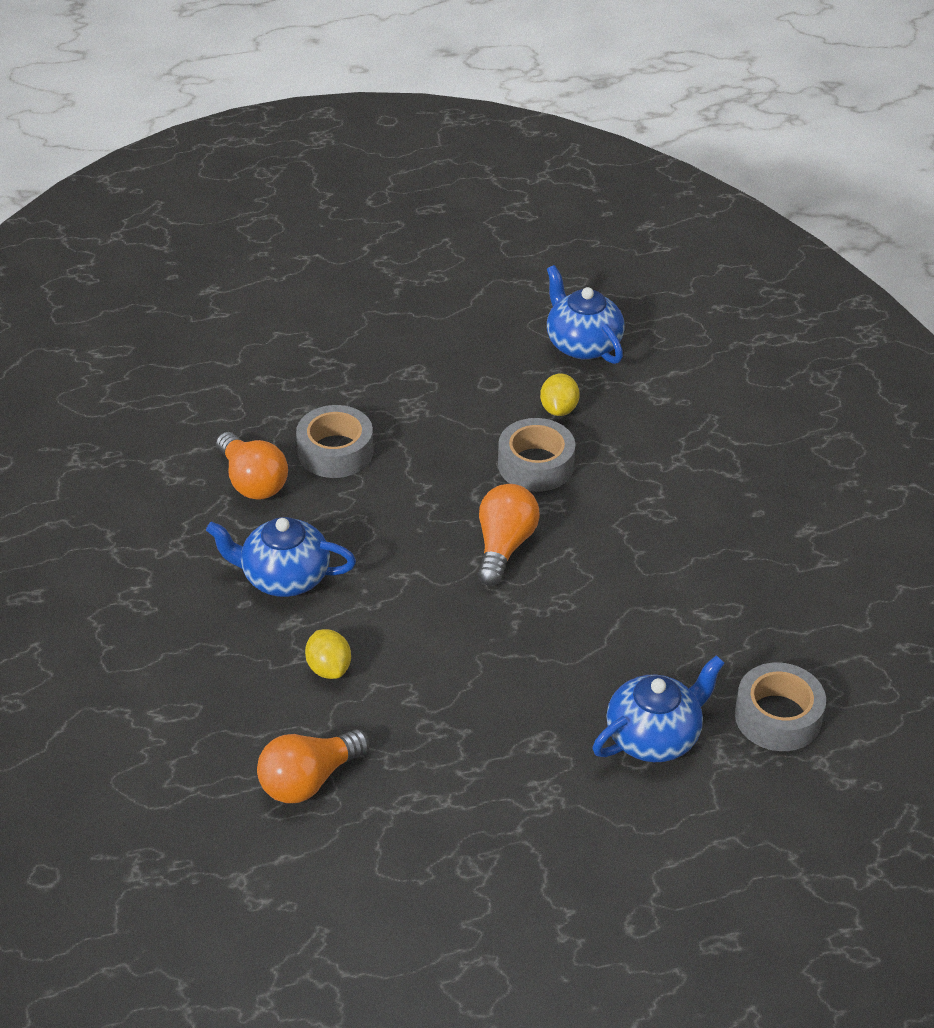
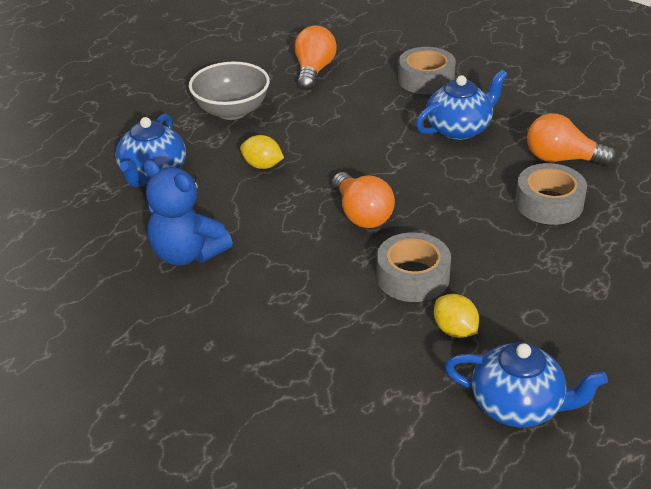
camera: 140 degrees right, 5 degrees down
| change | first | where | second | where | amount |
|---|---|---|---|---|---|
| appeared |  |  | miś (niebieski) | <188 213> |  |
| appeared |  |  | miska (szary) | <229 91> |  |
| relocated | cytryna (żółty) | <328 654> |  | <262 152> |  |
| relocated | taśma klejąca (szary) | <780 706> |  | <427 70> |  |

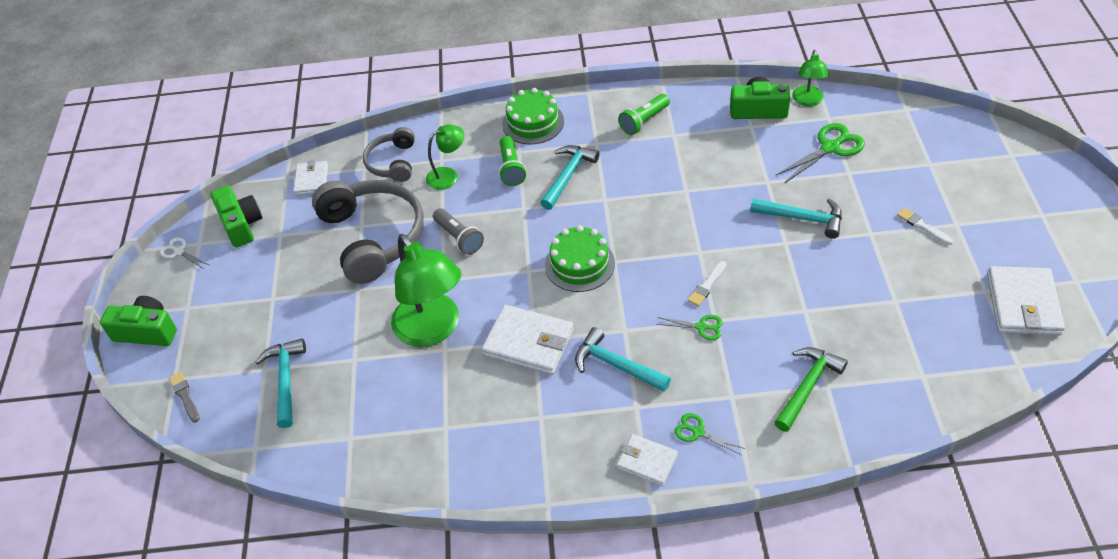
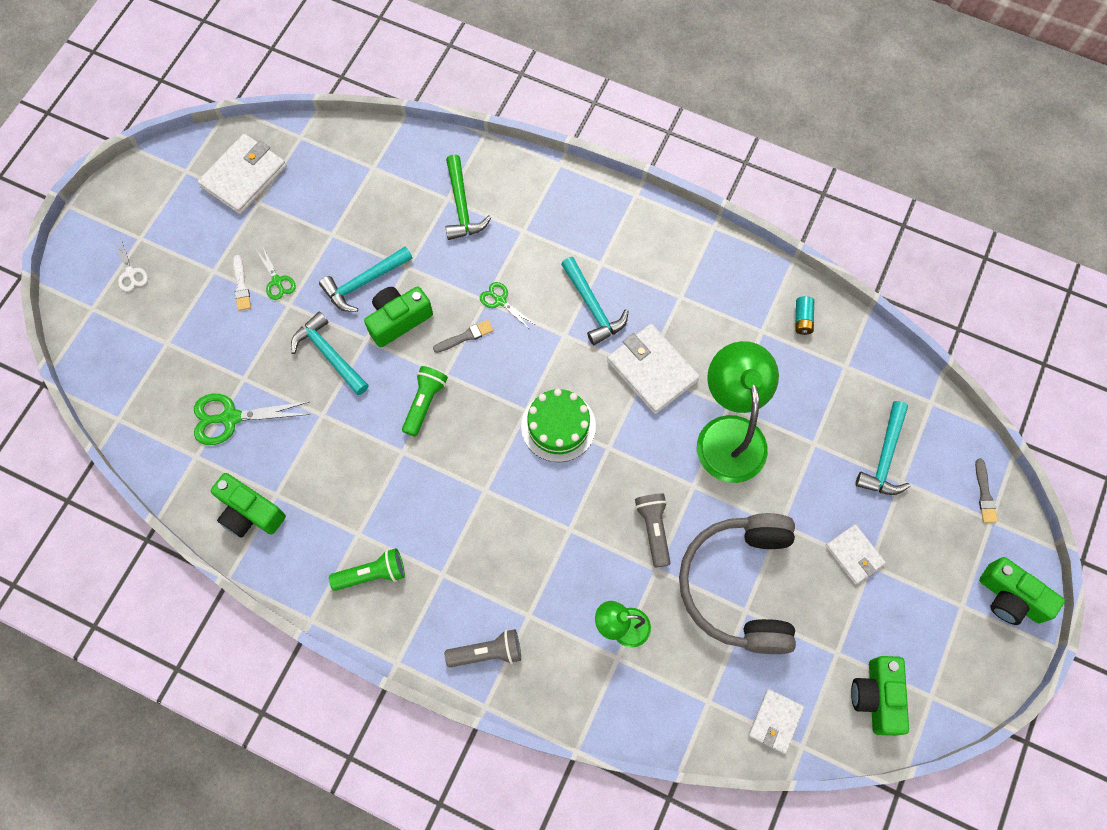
camera: 155 degrees left, 20 degrees up
| change | first | where | second | where | amount |
|---|---|---|---|---|---|
| missing | słuchawki (szary) | <389 154> |  |  |  |
| missing | lampka (zielony) | <810 78> |  |  |  |
| appeared |  |  | aparat fotograficzny (zielony) | <398 316> |  |
| appeared |  |  | bateria (turkusowy) | <804 315> |  |
| relocated | nożyczki (biały) | <184 253> |  | <131 264> |  |
| relocated | latarka (zielony) | <512 161> |  | <425 401> |  |
| relocated | młotek (turkusowy) | <569 177> |  | <366 279> |  |
| relocated | portfel (biały) | <647 460> |  | <855 554> |  |
| relocated | nożyczki (zielony) | <709 434> |  | <276 273> |  |
| exchanged | tort (zielony) | <533 116> | latarka (szary) | <483 648> |  |
| colour | pędzel (biały) | <707 283> | pędzel (szary) | <463 336> |  |
| spun | młotek (zielony) | <811 389> |  | <468 197> | 75 degrees counterclockwise |

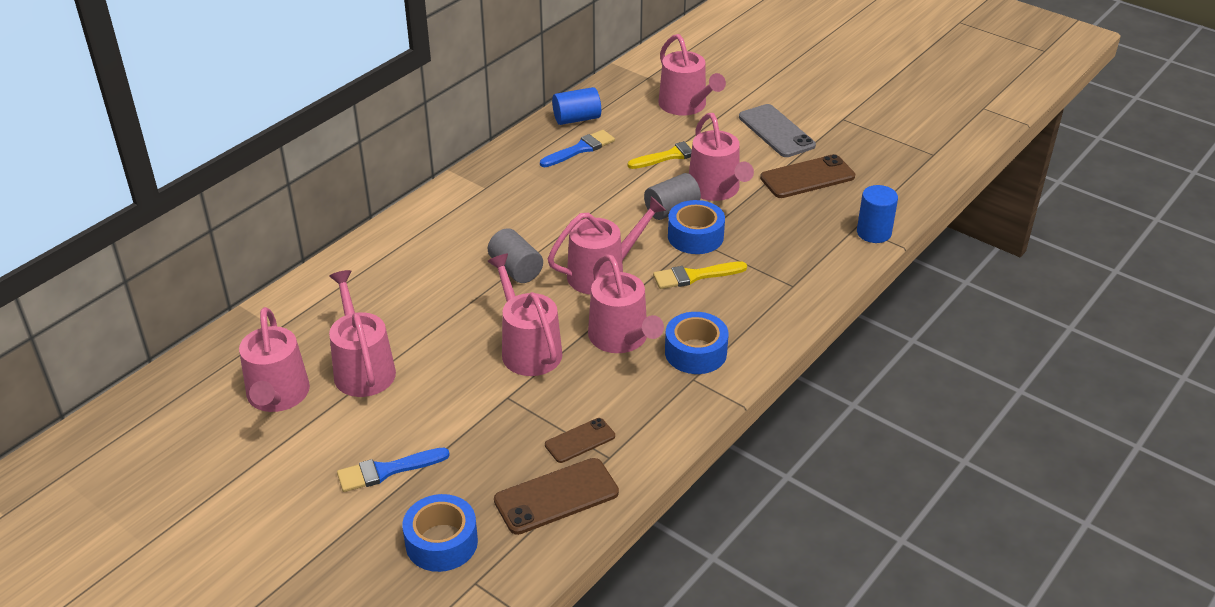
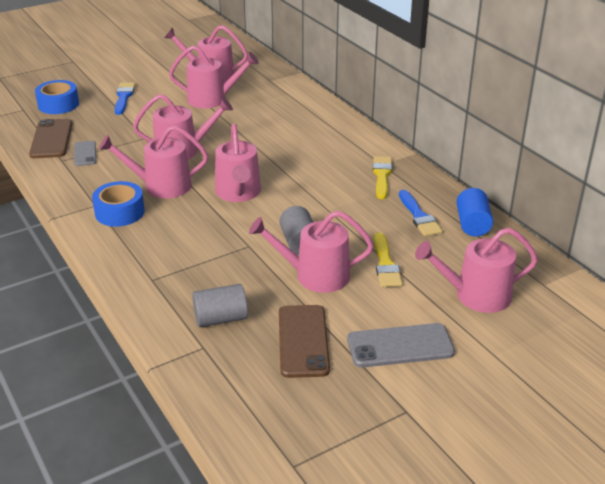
camera: 110 degrees right, 5 degrees down
| change | first | where | second | where | amount |
|---|---|---|---|---|---|
| missing | taśma klejąca (niebieski) | <696 227> |  |  |  |
| missing | walec (niebieski) | <877 214> |  |  |  |
| relocated | walec (szary) | <515 255> |  | <220 305> |  |
| relocated | pędzel (żółty) | <700 275> |  | <382 177> |  |
| colour | telefon (brązowy) | <580 440> | telefon (szary) | <85 153> |  |

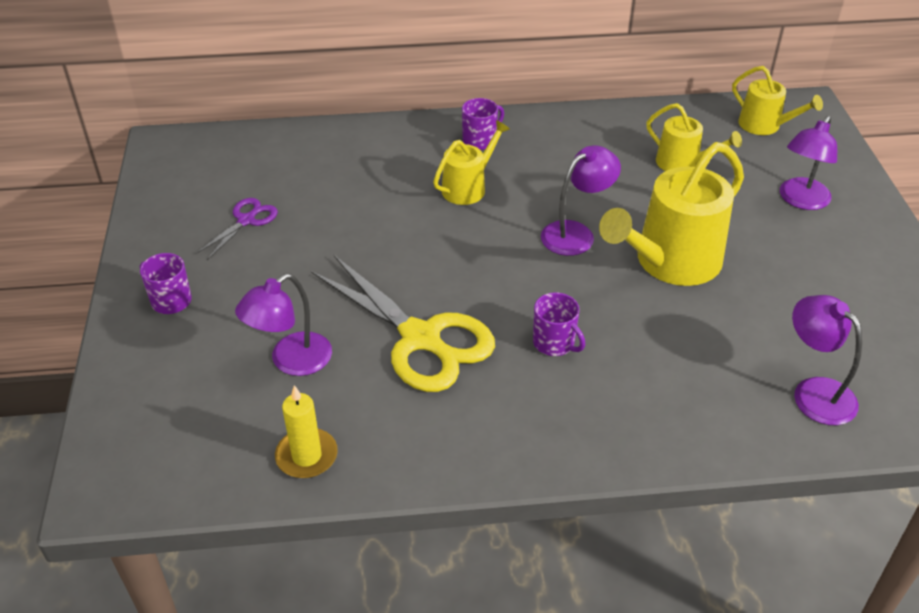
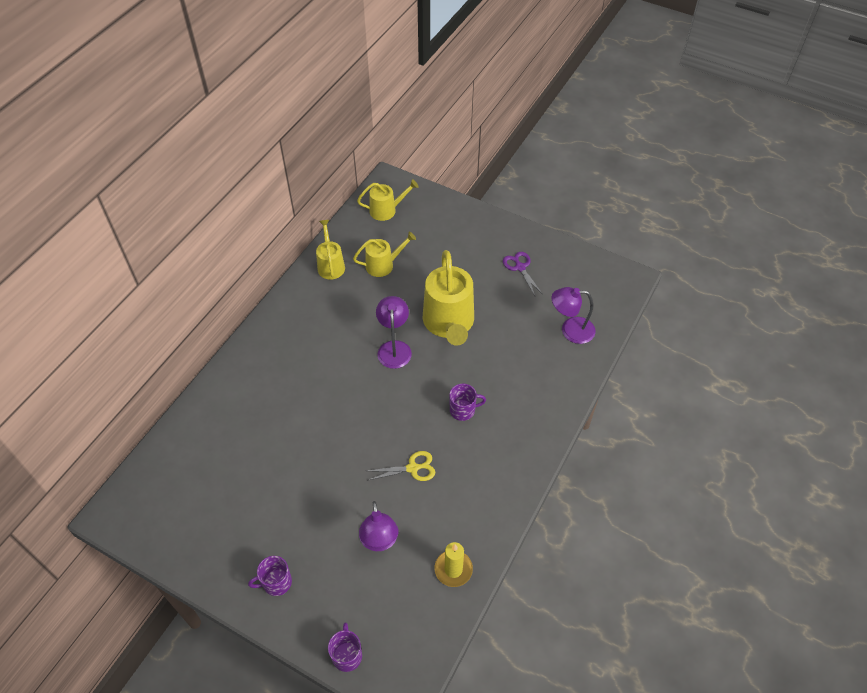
camera: 55 degrees left, 10 degrees up
| change | first | where | second | where | amount |
|---|---|---|---|---|---|
| missing | lampka (fioletowy) | <808 163> |  |  |  |
| relocated | nożyczki (fioletowy) | <237 229> |  | <522 274> |  |
| relocated | konewka (żółty) | <471 162> |  | <330 250> |  |
| relocated | kubek (fioletowy) | <483 124> |  | <345 647> |  |
| size | nożyczki (żółty) | <403 323> |  | <401 466> | x0.49 |

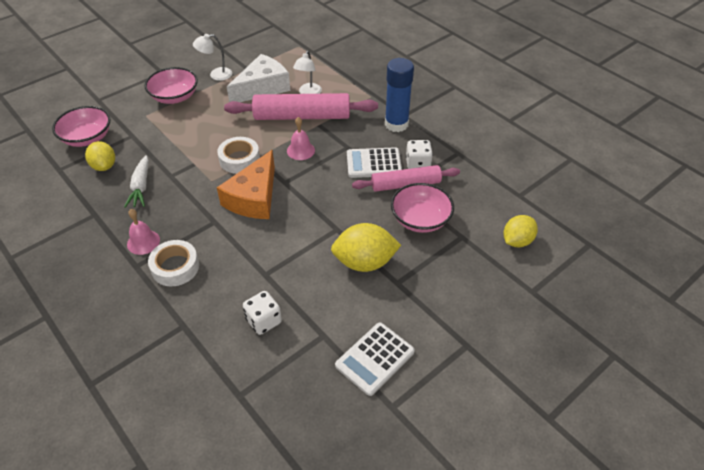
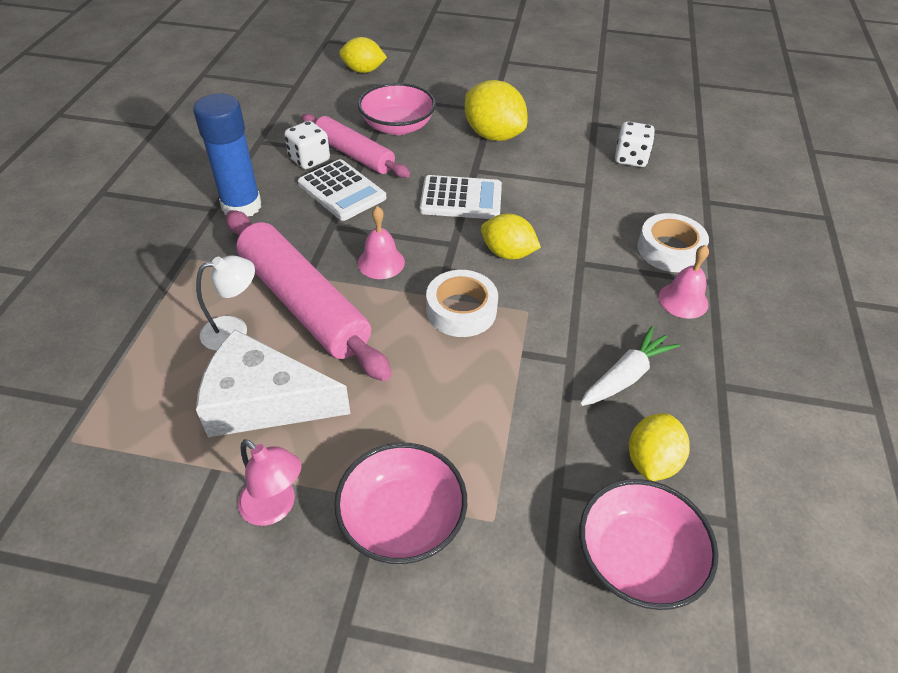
camera: 130 degrees left, 0 degrees up
| change | first | where | second | where | amount |
|---|---|---|---|---|---|
| relocated | kalkulator (biały) | <375 359> |  | <461 197> |  |
| exchanged | ser (pomarańczowy) | <246 184> | cytryna (żółty) | <511 236> |  |
| colour | lampka (biały) | <212 57> | lampka (różowy) | <270 482> |  |

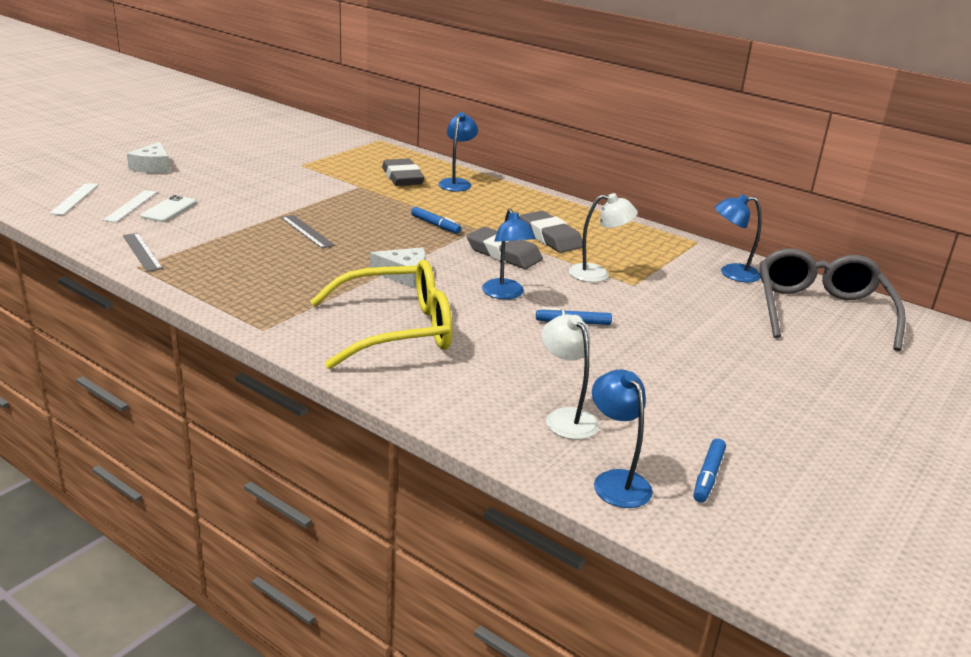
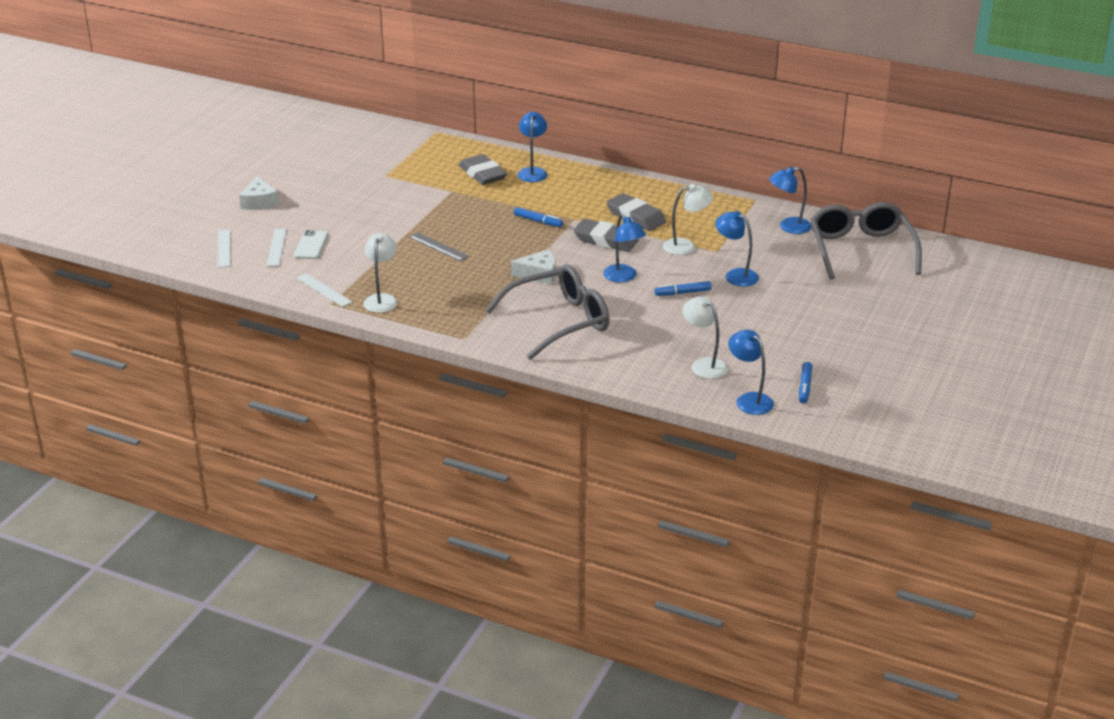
camera: 10 degrees left, 5 degrees up
| change | first | where | second | where | amount |
|---|---|---|---|---|---|
| appeared |  |  | lampka (biały) | <380 273> |  |
| appeared |  |  | lampka (niebieski) | <737 248> |  |
| colour | linijka (szary) | <143 252> | linijka (biały) | <324 290> |  |
| colour | okulary (żółty) | <381 314> | okulary (szary) | <547 312> |  |

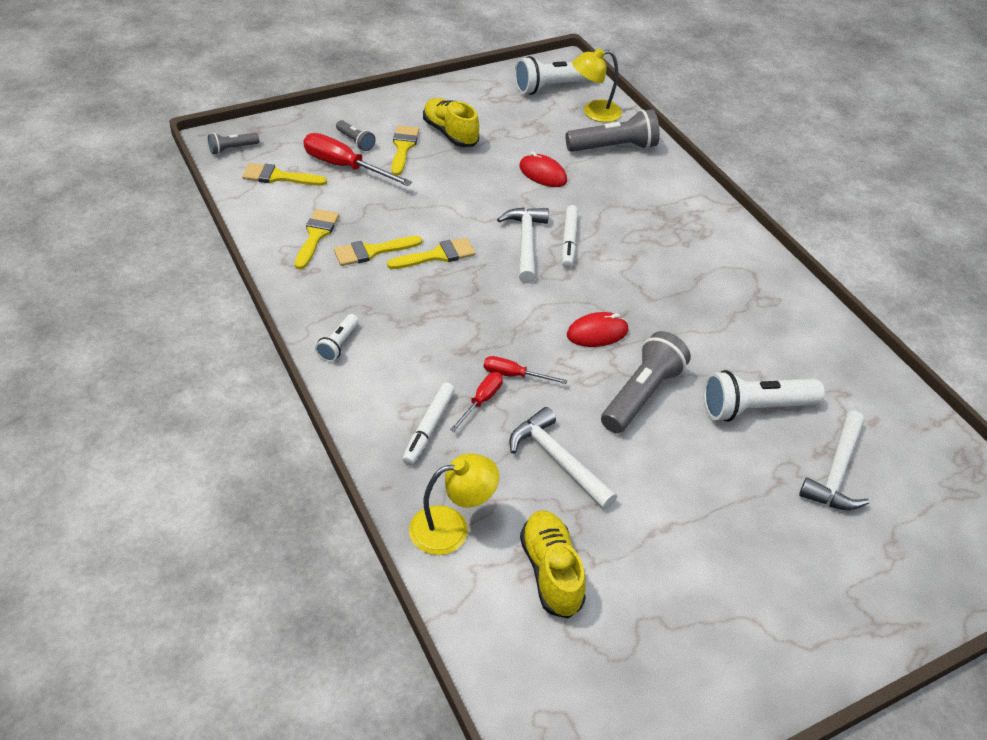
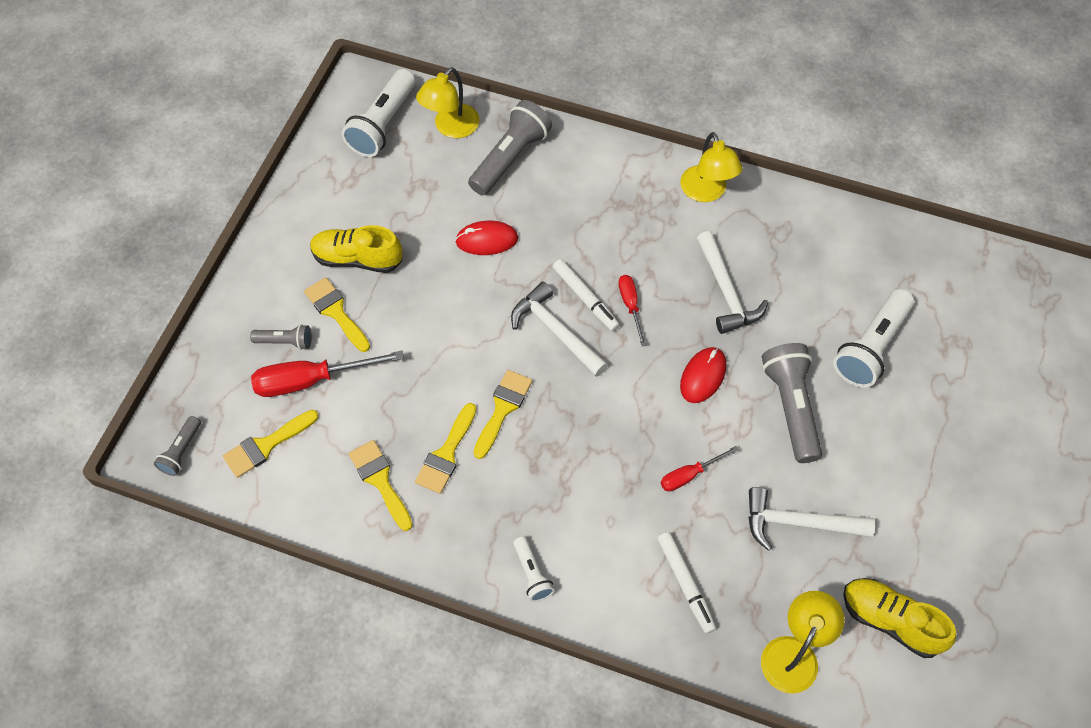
camera: 40 degrees left, 15 degrees up
| change | first | where | second | where | amount |
|---|---|---|---|---|---|
| appeared |  |  | lampka (żółty) | <711 167> |  |
| relocated | śrubokręt (czerwony) | <476 402> |  | <632 310> |  |
| relocated | młotek (biały) | <834 460> |  | <732 282> |  |

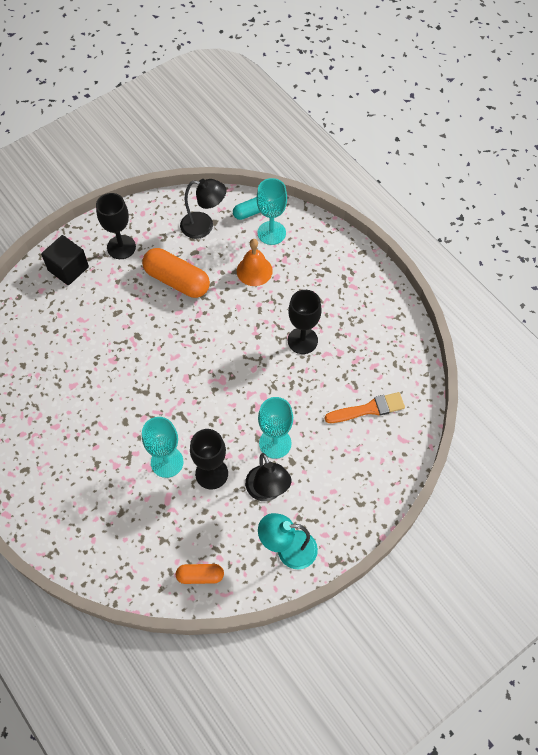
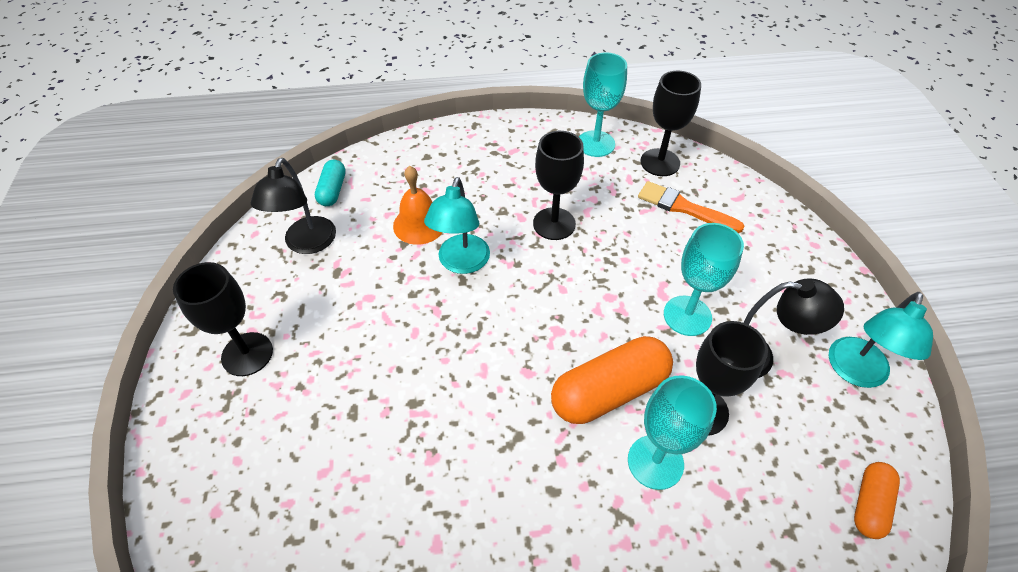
camera: 60 degrees left, 10 degrees down
| change | first | where | second | where | amount |
|---|---|---|---|---|---|
| missing | sześcian (czarny) | <65 260> |  |  |  |
| appeared |  |  | lampka (turkusowy) | <457 225> |  |
| appeared |  |  | kielich (czarny) | <671 123> |  |
| relocated | kapsułka (pomarańczowy) | <176 273> |  | <612 380> |  |
| relocated | kielich (turkusowy) | <271 211> |  | <603 104> |  |
| spun | lampka (czarny) | <203 209> |  | <293 206> | 150 degrees clockwise |
| spun | pędzel (pomarańczowy) | <364 407> |  | <691 207> | 75 degrees counterclockwise |

